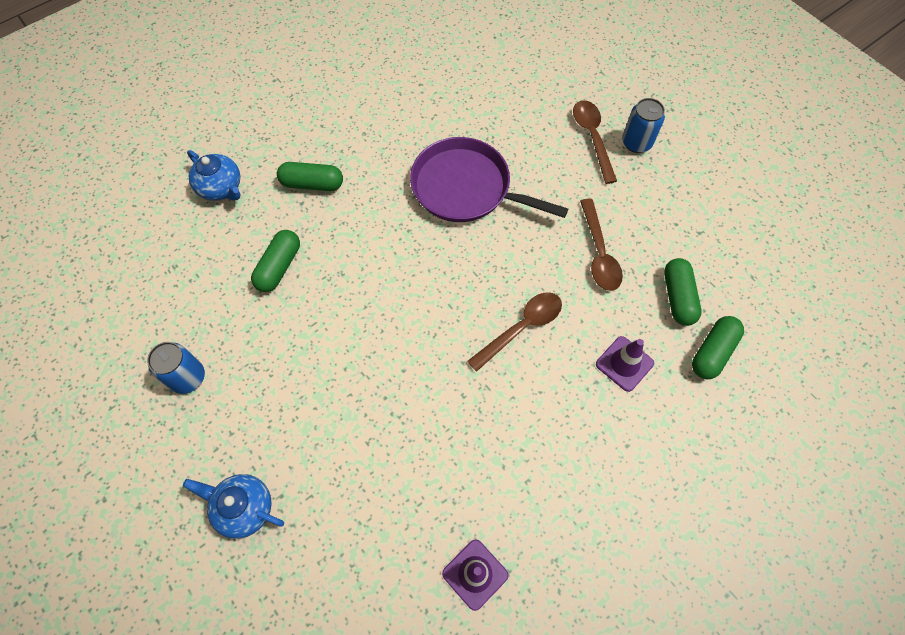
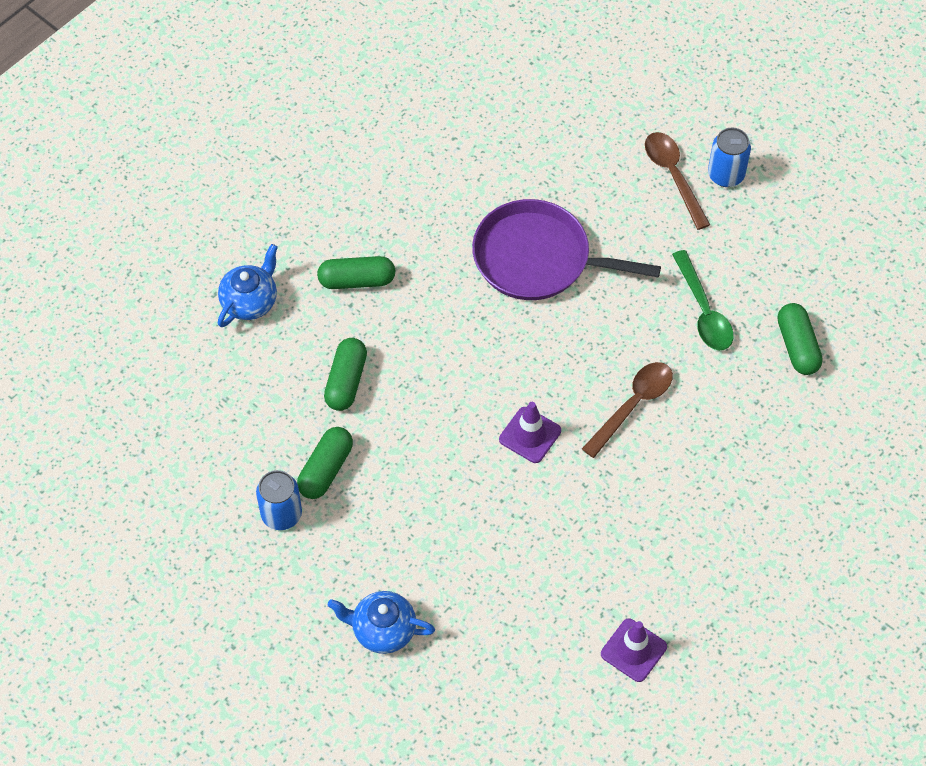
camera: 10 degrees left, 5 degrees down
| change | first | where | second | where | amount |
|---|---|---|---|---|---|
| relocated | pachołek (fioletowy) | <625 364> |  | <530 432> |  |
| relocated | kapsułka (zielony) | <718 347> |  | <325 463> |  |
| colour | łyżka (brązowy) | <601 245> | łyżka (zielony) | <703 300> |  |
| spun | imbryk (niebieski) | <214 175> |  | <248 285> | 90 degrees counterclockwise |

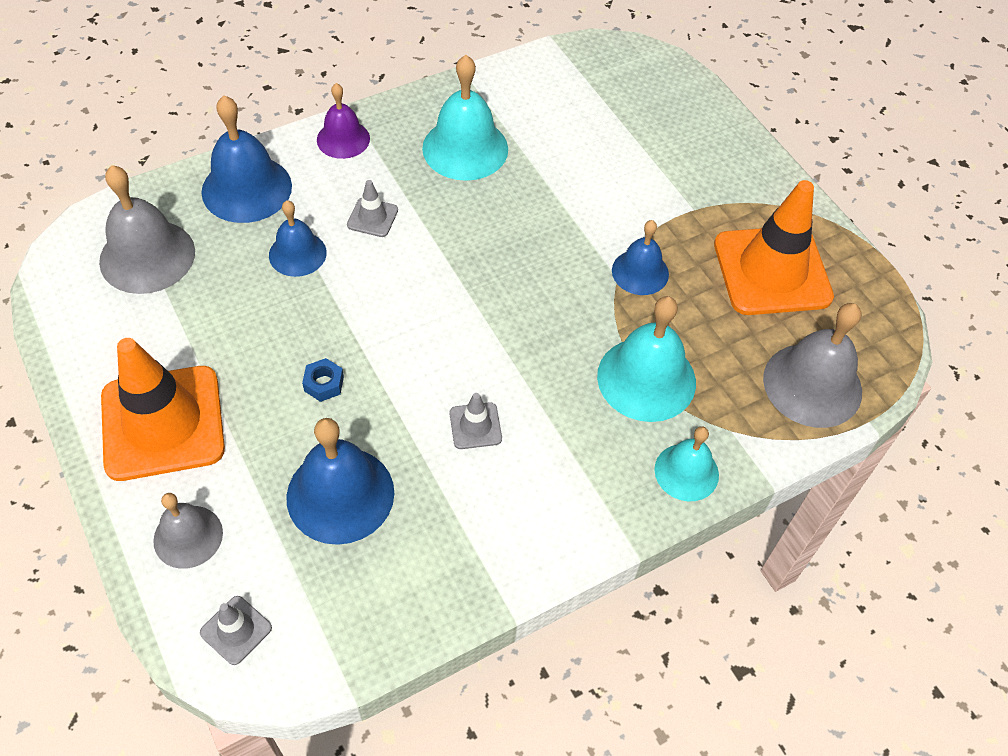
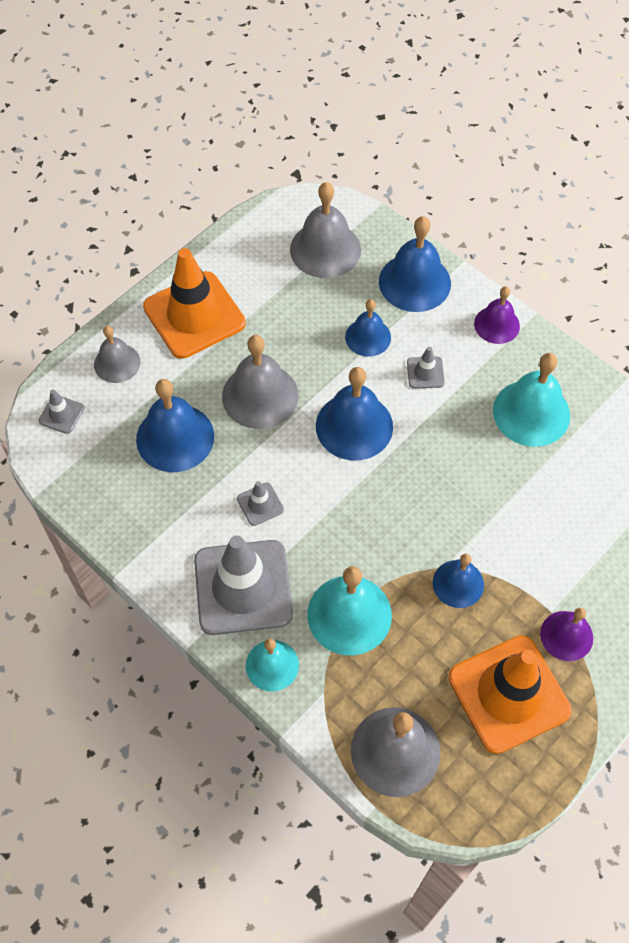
camera: 75 degrees right, 5 degrees up
| change | first | where | second | where | amount |
|---|---|---|---|---|---|
| appeared |  |  | pachołek (szary) | <243 585> |  |
| appeared |  |  | dzwonek (niebieski) | <354 414> |  |
| appeared |  |  | dzwonek (fioletowy) | <566 634> |  |
| exchanged | nakrętka (niebieski) | <323 380> | dzwonek (szary) | <260 382> |  |

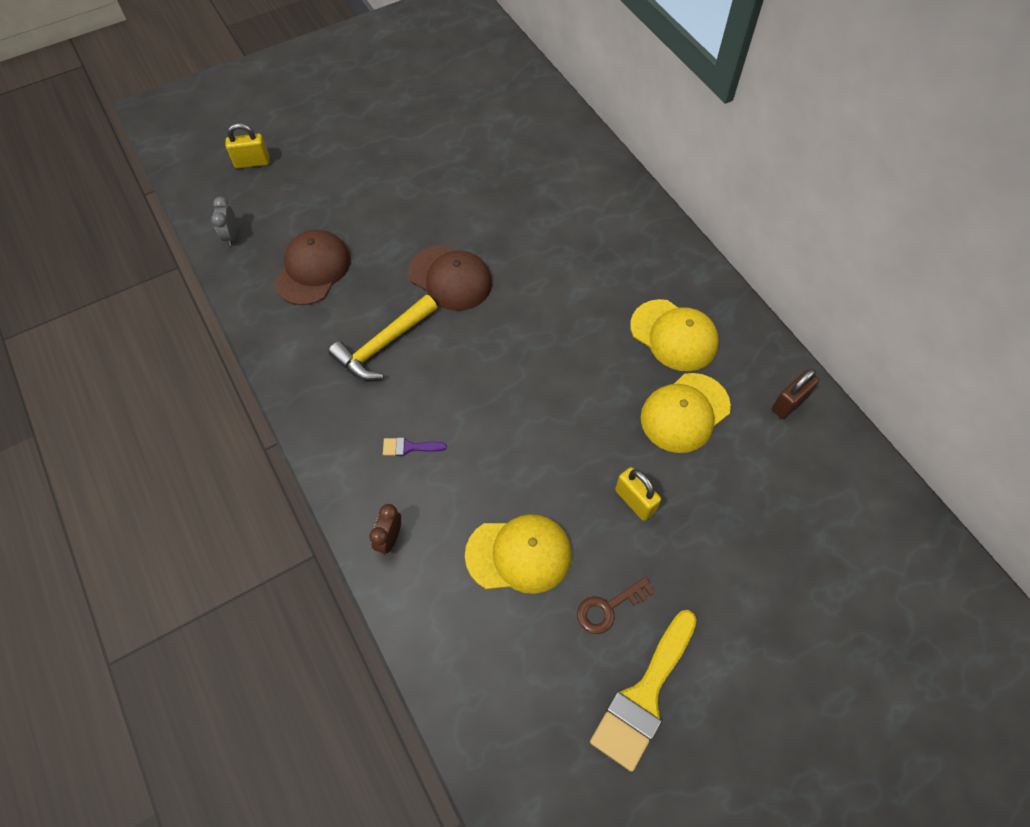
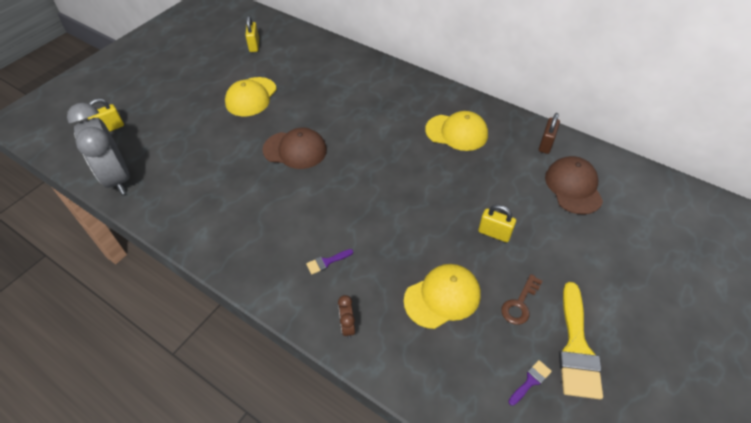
camera: 25 degrees left, 10 degrees down
| change | first | where | second | where | amount |
|---|---|---|---|---|---|
| missing | młotek (żółty) | <382 337> |  |  |  |
| appeared |  |  | kłódka (żółty) | <252 33> |  |
| appeared |  |  | pędzel (fioletowy) | <530 383> |  |
| relocated | czapka (brązowy) | <312 267> |  | <574 185> |  |
| relocated | czapka (żółty) | <686 413> |  | <251 96> |  |
| size | budzik (szary) | <224 221> |  | <98 149> | x2.43 |

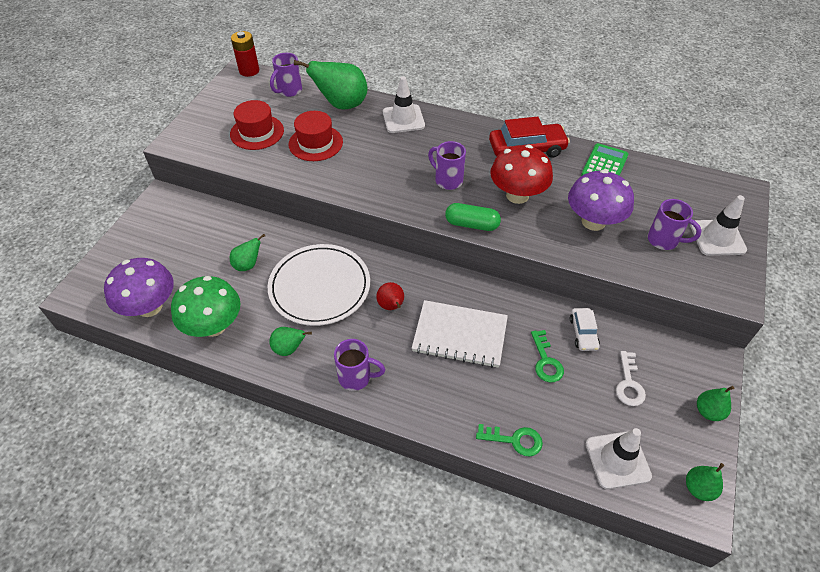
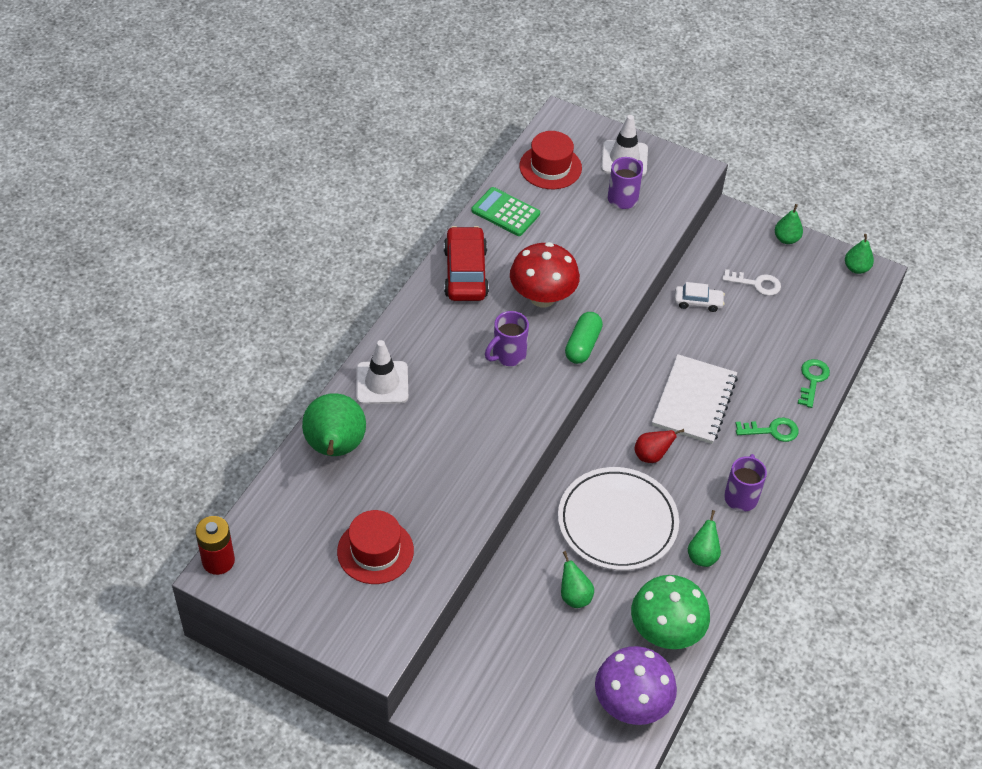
camera: 85 degrees left, 0 degrees up
| change | first | where | second | where | amount |
|---|---|---|---|---|---|
| missing | kubek (fioletowy) | <286 75> |  |  |  |
| missing | grzyb (fioletowy) | <601 200> |  |  |  |
| missing | pachołek (biały) | <619 458> |  |  |  |
| relocated | kapelusz (czerwony) | <316 136> |  | <551 160> |  |
| relocated | klucz (zielony) | <547 356> |  | <767 430> |  |

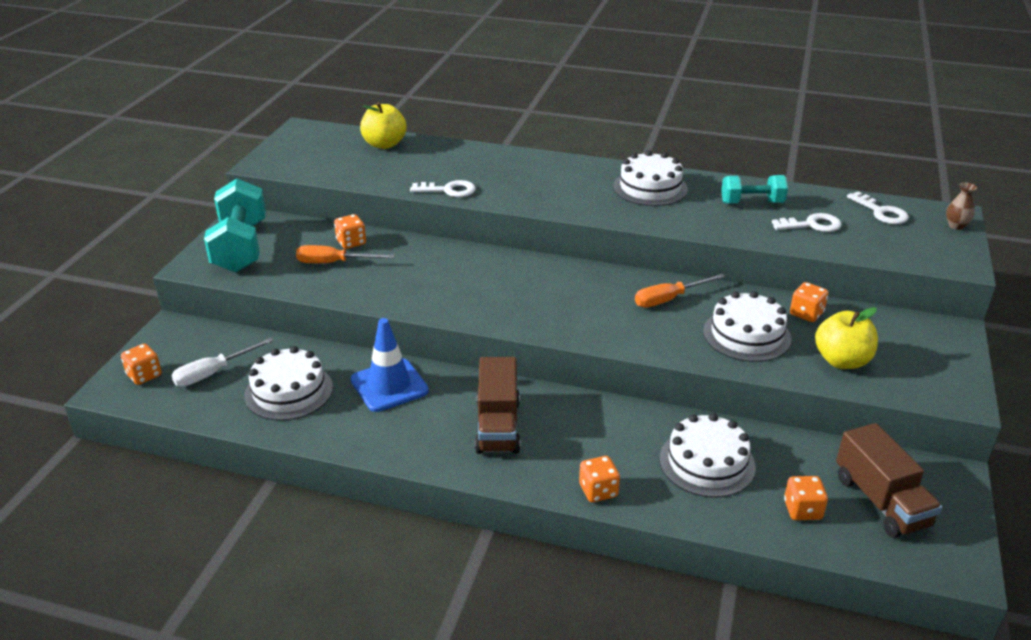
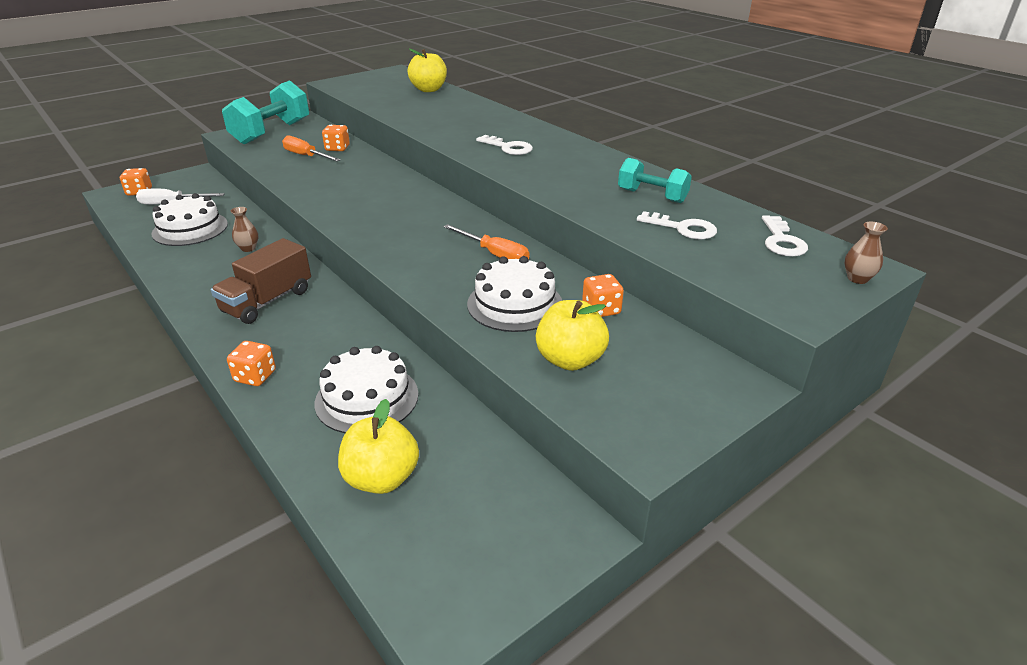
camera: 35 degrees right, 0 degrees up
| change | first | where | second | where | amount |
|---|---|---|---|---|---|
| missing | tort (biały) | <650 178> |  |  |  |
| missing | ciężarówka (brązowy) | <889 480> |  |  |  |
| relocated | klucz (biały) | <443 188> |  | <504 145> |  |
| exchanged | pachołek (niebieski) | <390 365> | wazon (brązowy) | <244 229> |  |
| exchanged | kostka do gry (pomarańczowy) | <806 498> | jabłko (żółty) | <378 446> |  |
| spun | śrubokręt (pomarańczowy) | <680 291> |  | <486 241> | 150 degrees counterclockwise |

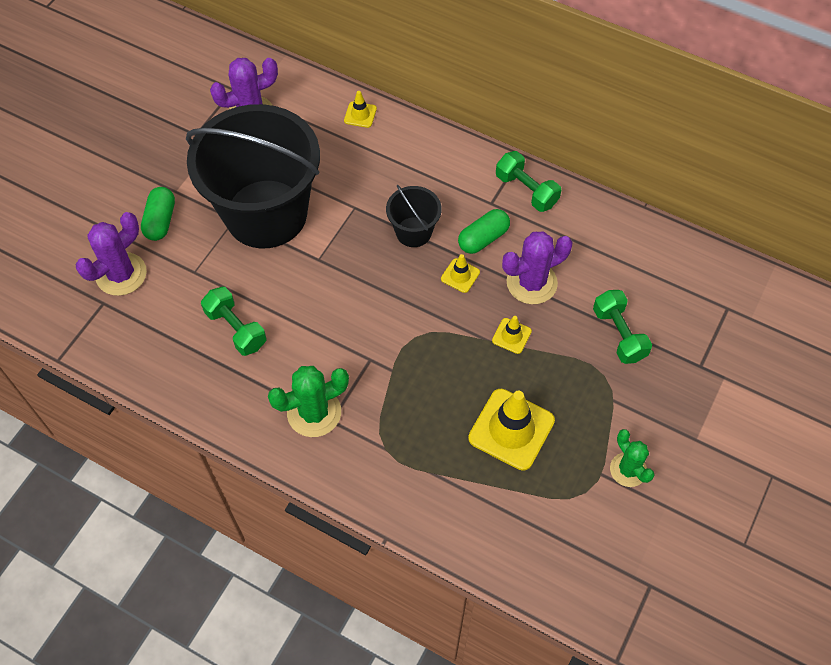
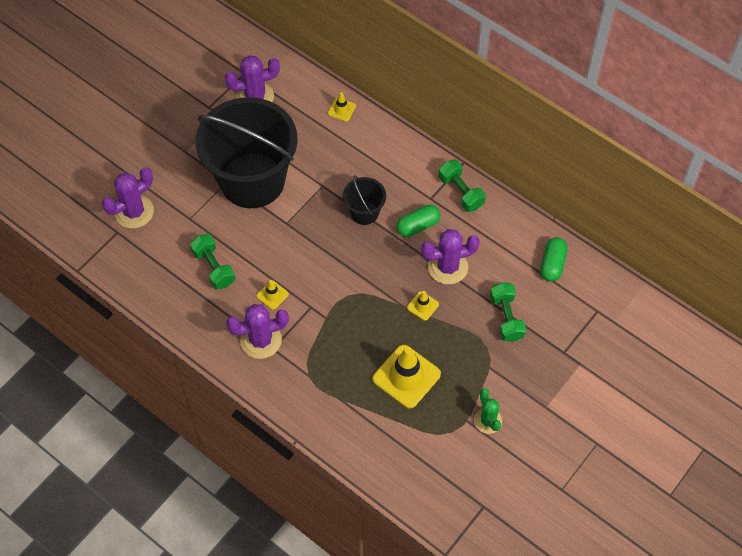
camera: 10 degrees right, 0 degrees up
| change | first | where | second | where | amount |
|---|---|---|---|---|---|
| relocated | kapsułka (zielony) | <158 214> |  | <554 259> |  |
| relocated | pachołek (żółty) | <460 273> |  | <272 295> |  |
| colour | kaktus (zielony) | <308 401> | kaktus (fioletowy) | <257 331> |  |

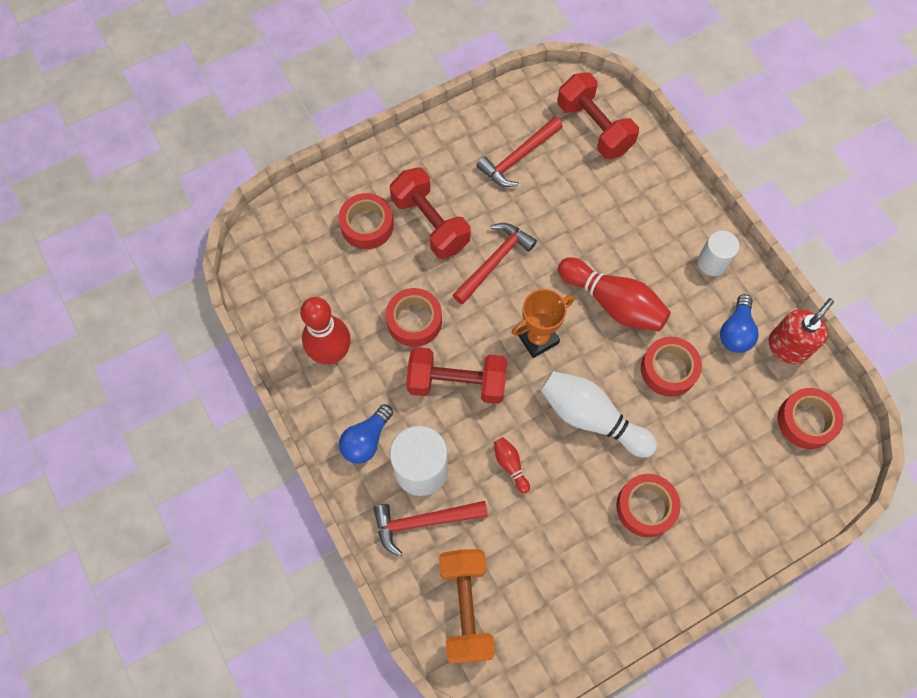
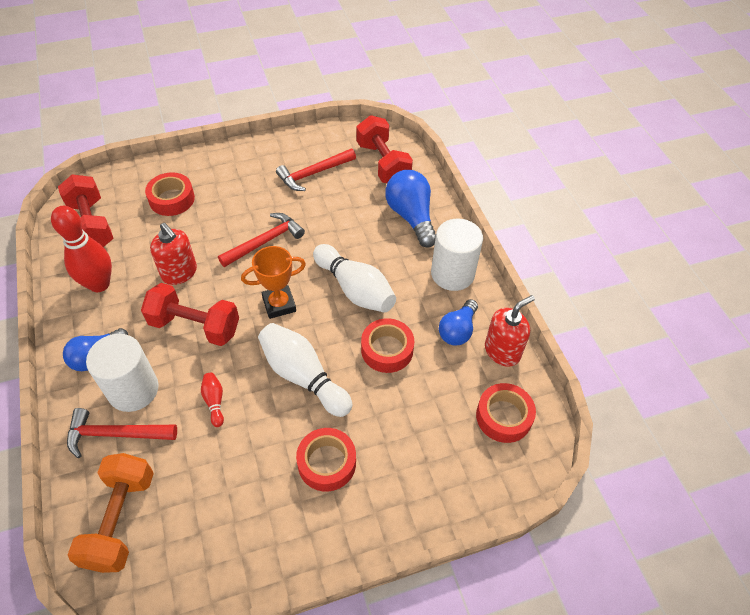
camera: 10 degrees right, 15 degrees down
| change | first | where | second | where | amount |
|---|---|---|---|---|---|
| appeared |  |  | żarówka (niebieski) | <410 208> |  |
| relocated | hantel (czerwony) | <430 213> |  | <86 210> |  |
| exchanged | taśma klejąca (czerwony) | <414 317> | dozownik mydła (czerwony) | <173 254> |  |
| colour | kręgiel (czerwony) | <614 294> | kręgiel (biały) | <354 278> |  |
| size | walec (biały) | <719 253> |  | <457 254> | x1.60 |

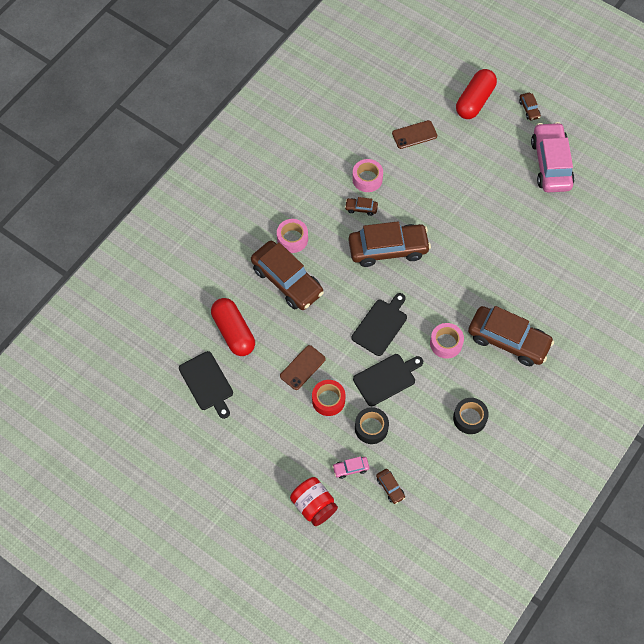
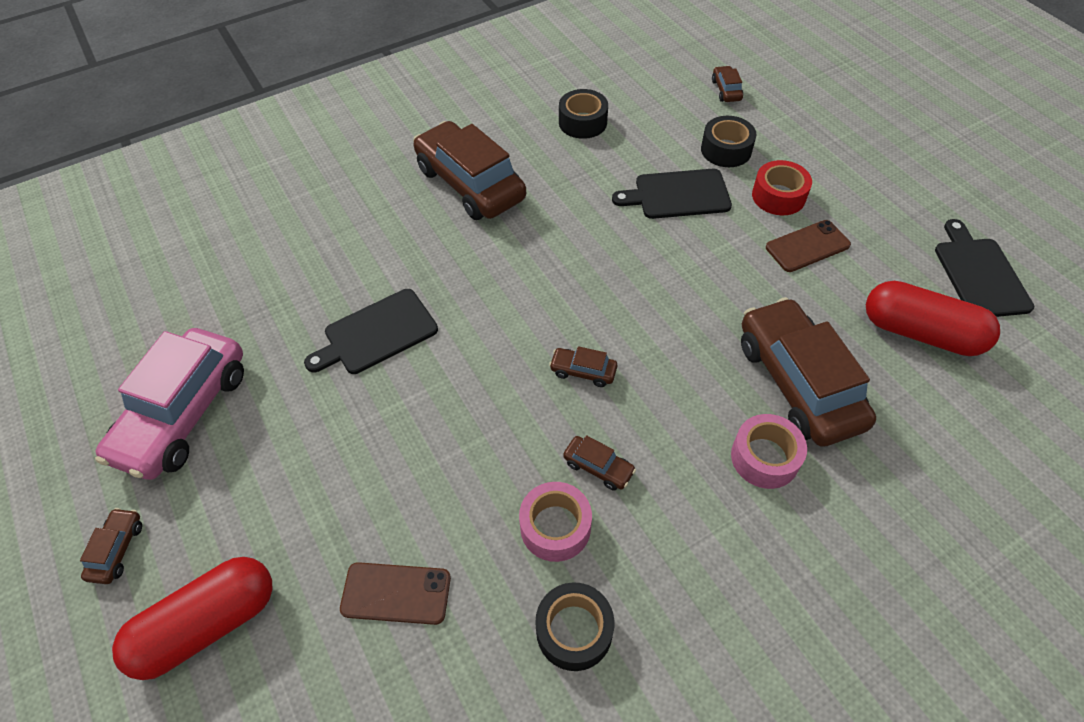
camera: 155 degrees left, 10 degrees down
| change | first | where | second | where | amount |
|---|---|---|---|---|---|
| missing | słoik (czerwony) | <314 501> |  |  |  |
| missing | samochód (różowy) | <350 468> |  |  |  |
| missing | taśma klejąca (różowy) | <447 341> |  |  |  |
| appeared |  |  | taśma klejąca (czarny) | <574 626> |  |
| relocated | deska do krojenia (czarny) | <379 324> |  | <371 331> |  |
| spun | kapsułka (czerwony) | <233 327> |  | <933 318> | 60 degrees counterclockwise |
| size | samochód (brązowy) | <390 244> |  | <583 366> | x0.42 |

